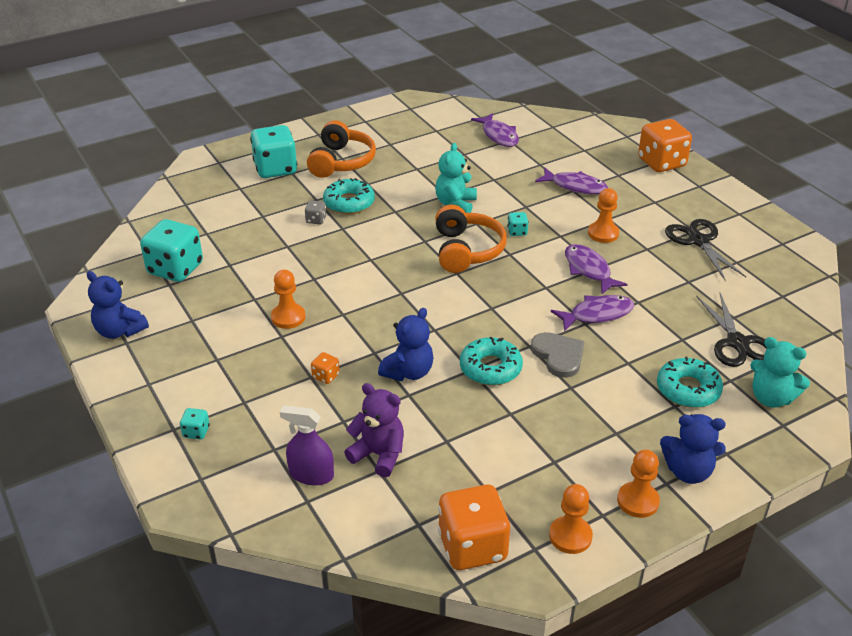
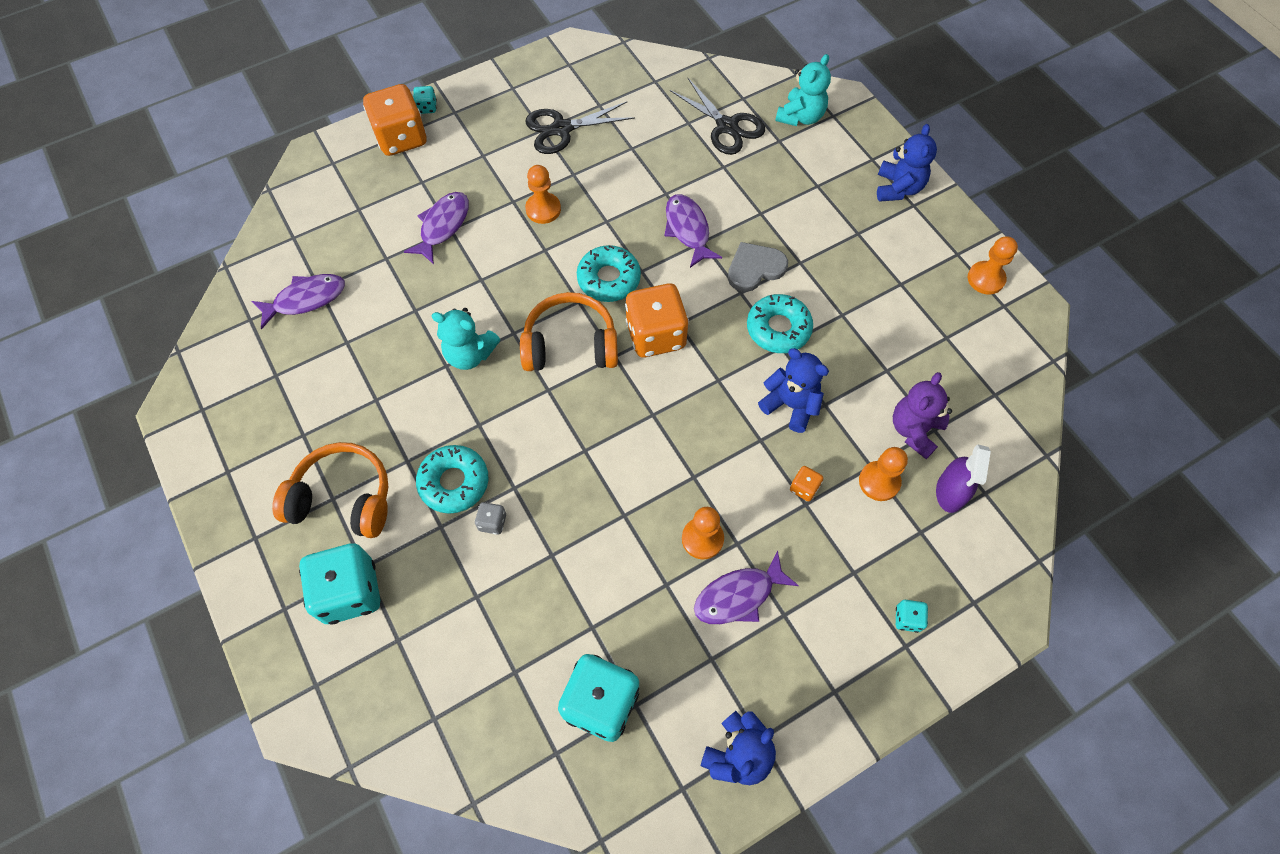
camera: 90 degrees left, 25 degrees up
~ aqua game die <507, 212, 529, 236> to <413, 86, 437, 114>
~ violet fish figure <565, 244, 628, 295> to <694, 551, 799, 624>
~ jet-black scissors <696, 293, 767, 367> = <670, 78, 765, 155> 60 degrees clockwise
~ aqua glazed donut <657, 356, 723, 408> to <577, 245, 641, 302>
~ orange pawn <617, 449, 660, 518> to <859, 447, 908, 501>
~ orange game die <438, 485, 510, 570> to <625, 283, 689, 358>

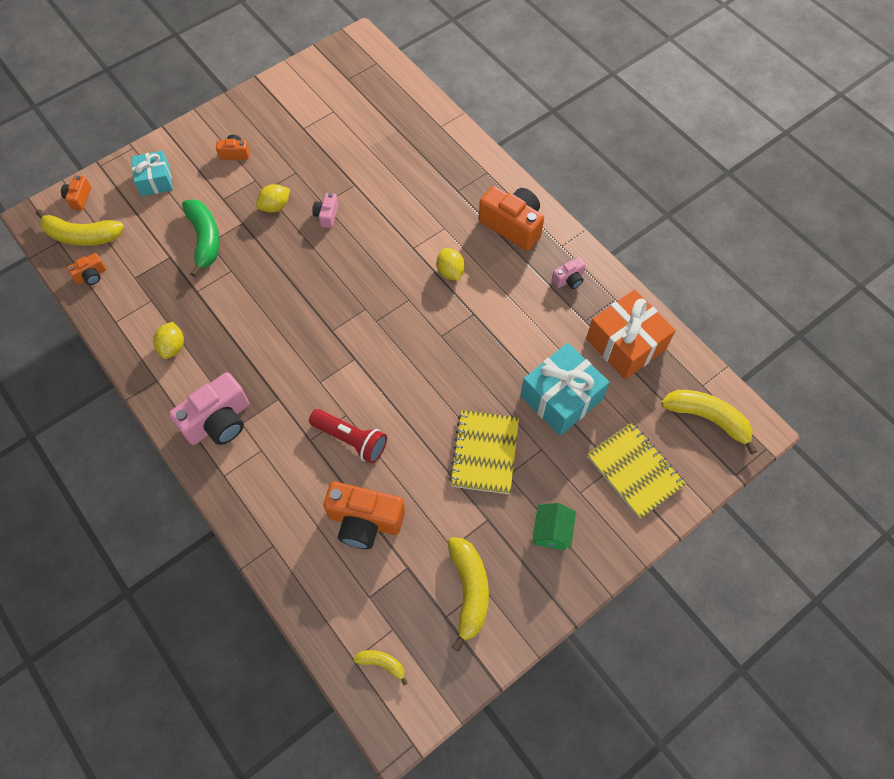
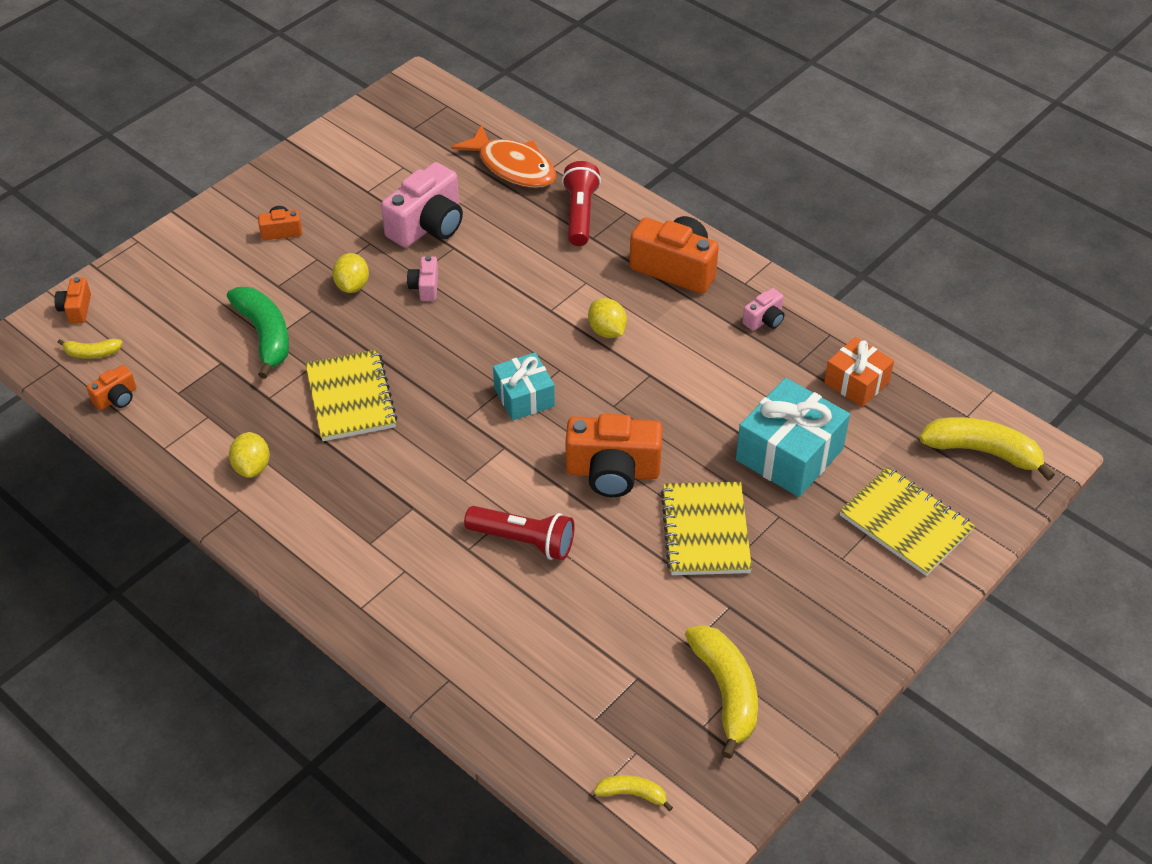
camera: 10 degrees left, 15 degrees down
~ aqua present <131, 151, 173, 196> to <493, 353, 555, 421>
~ yellow toy lemon <256, 184, 290, 213> = <332, 253, 369, 293> 45 degrees counterclockwise
~ yellow toy banana <36, 209, 124, 246> = <58, 339, 123, 359> x0.51
~ orange present <586, 290, 676, 379> = <824, 337, 894, 407> x0.62
~ rosy compact camera <169, 372, 249, 445> to <381, 162, 463, 248>
~ orange compact camera <324, 481, 405, 549> to <566, 414, 662, 497>
- green cottage <532, 503, 576, 550>
+ orange fish figure <451, 124, 556, 188>
+ red flashlight <562, 161, 601, 246>
+ yellow notebook <305, 349, 398, 441>

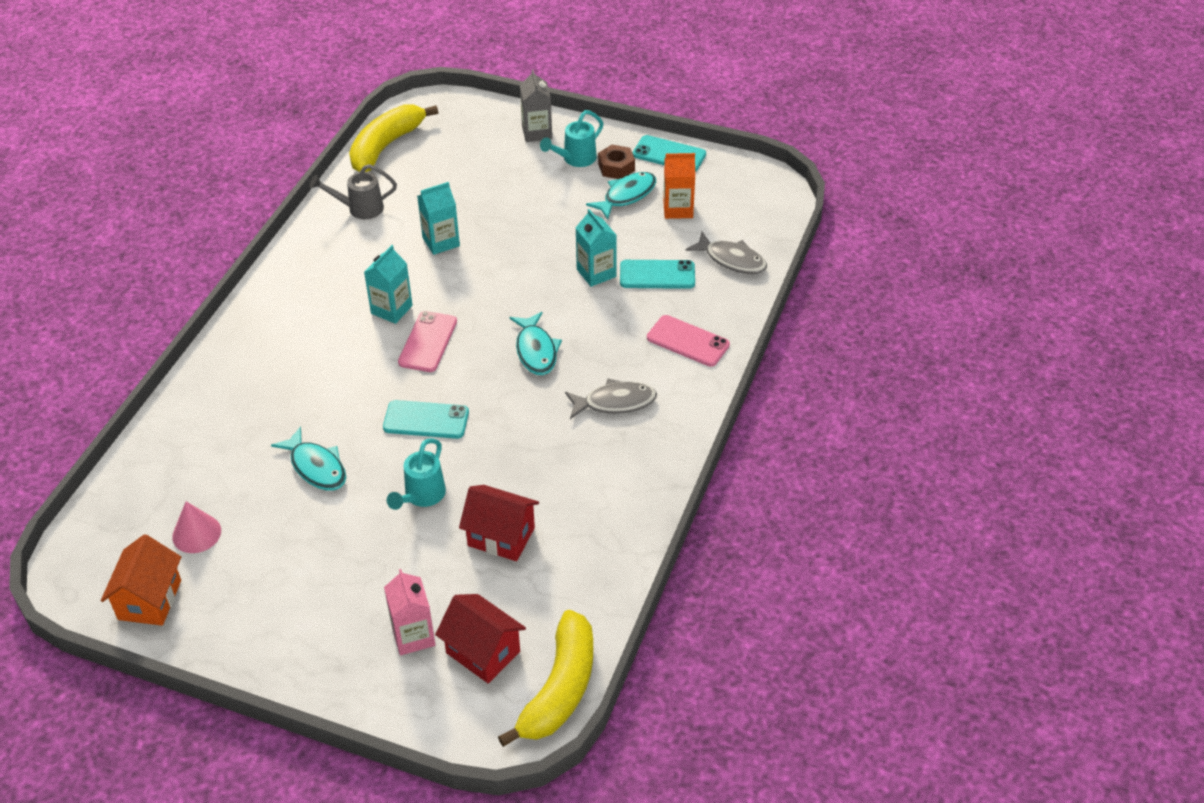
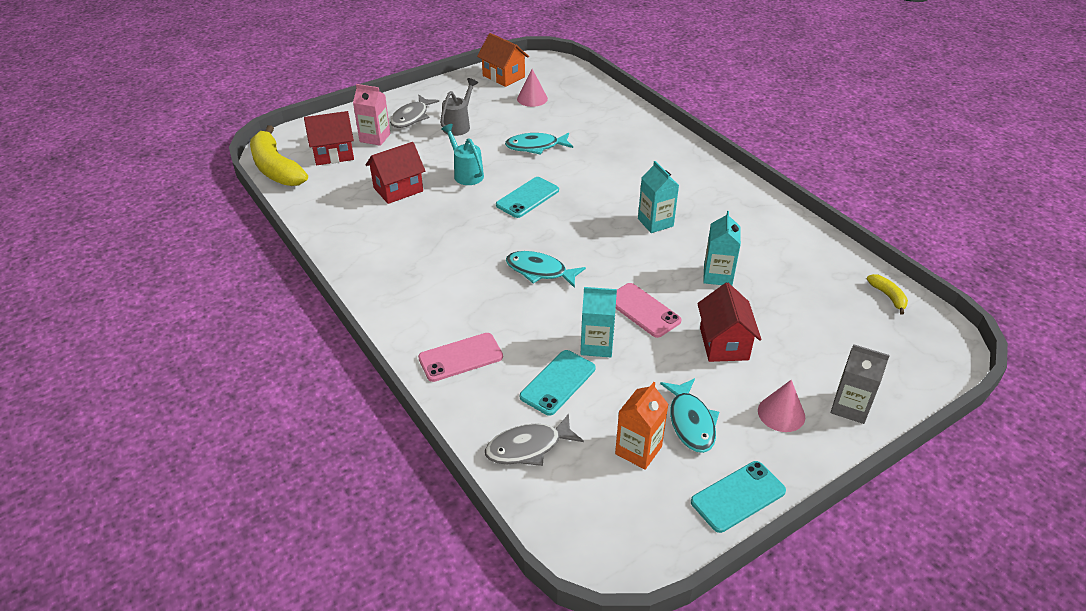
camera: 125 degrees right, 5 degrees down
~ yellow toy banana <349, 105, 438, 172> = <867, 274, 908, 315> x0.45
~ aqua sprinkling can <540, 110, 604, 167> to rosy cone shape <758, 380, 805, 432>
- russet nut <598, 145, 635, 179>
~ gray sprinkling can <310, 164, 397, 219> to <440, 78, 478, 136>
~ rosy phone <398, 311, 457, 372> to <616, 283, 682, 338>
~ gray fish figure <565, 378, 657, 419> to <390, 95, 439, 128>
+ red cottage <697, 283, 761, 362>

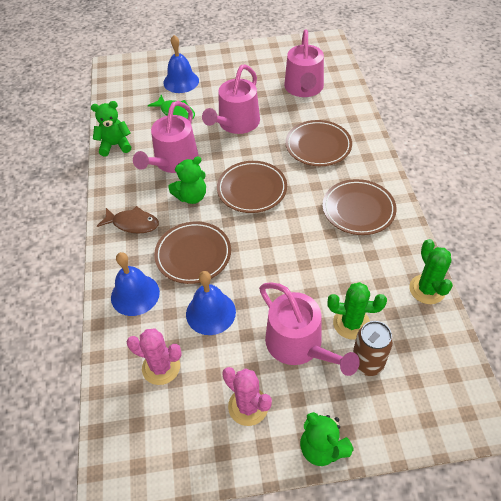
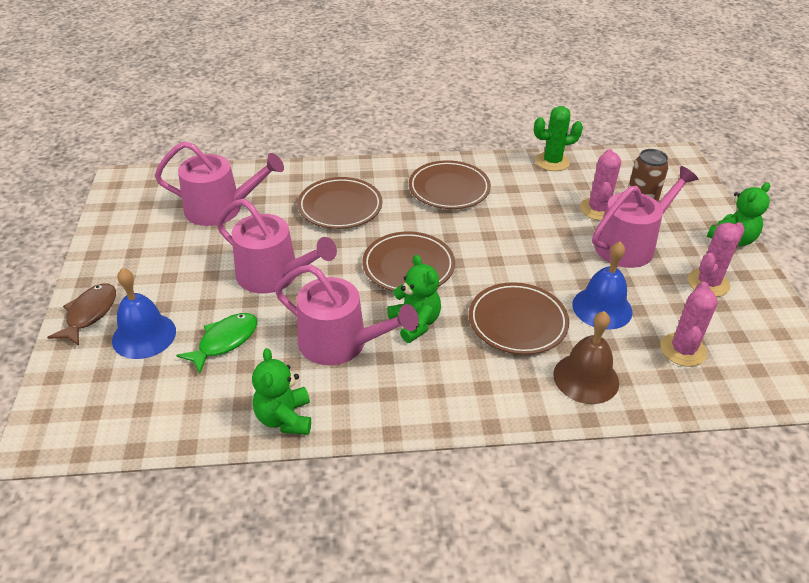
camera: 90 degrees left, 10 degrees down
~ russet fish figure <97, 206, 159, 234> to <47, 283, 116, 346>
~ royal blue bell <111, 252, 160, 316> to russet bell <553, 311, 619, 404>
~ green saguaro cactus <327, 282, 387, 339> to rosy saguaro cactus <580, 149, 621, 220>

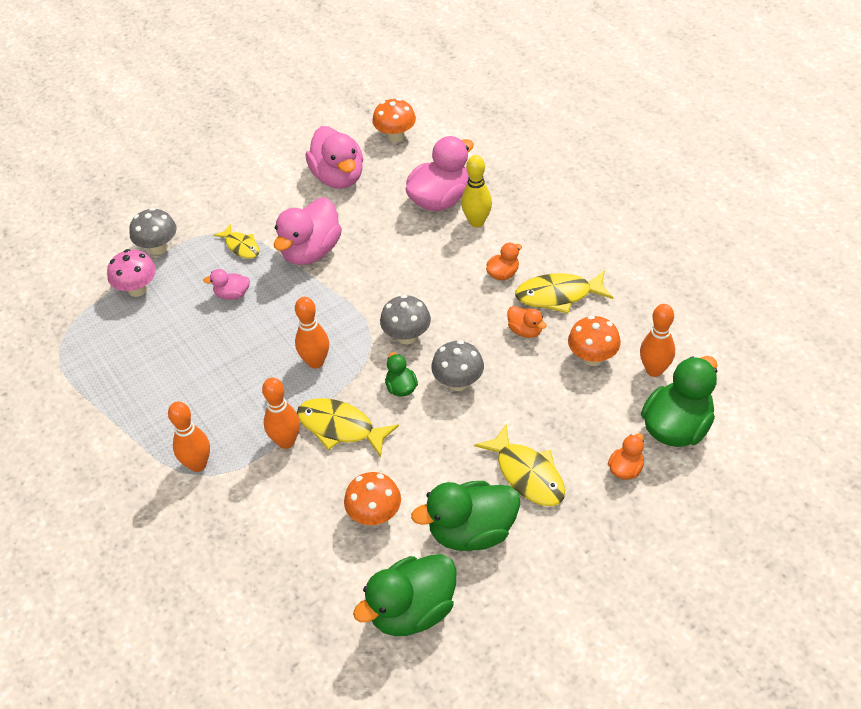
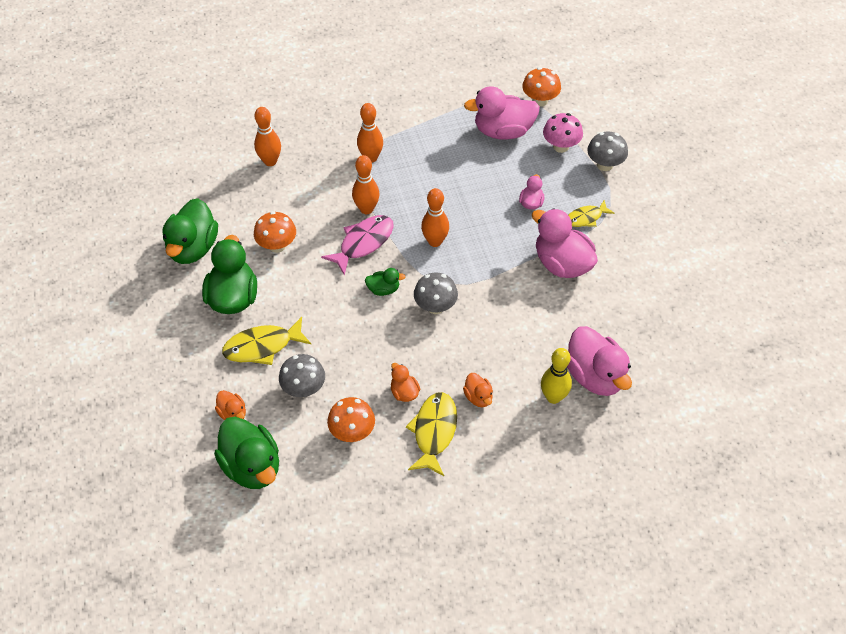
camera: 105 degrees right, 5 degrees up
~ orange mushroom <372, 98, 416, 143> to <522, 67, 561, 107>
~ rosy duck <306, 126, 363, 189> to <464, 86, 540, 139>
~ orange skittle <640, 304, 675, 377> to <254, 107, 281, 166>
~ orange duck <507, 306, 547, 338> = <391, 363, 420, 402> 90 degrees clockwise
~ gray mushroom <431, 340, 484, 391> to <279, 354, 325, 397>
~ yellow fish figure <297, 398, 399, 457> to rosy fish figure <321, 215, 394, 275>
~ green duck <353, 554, 456, 636> = <162, 198, 218, 264> 150 degrees counterclockwise

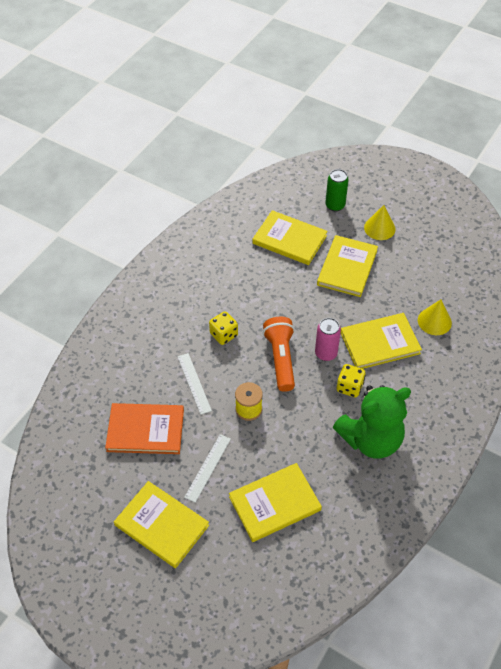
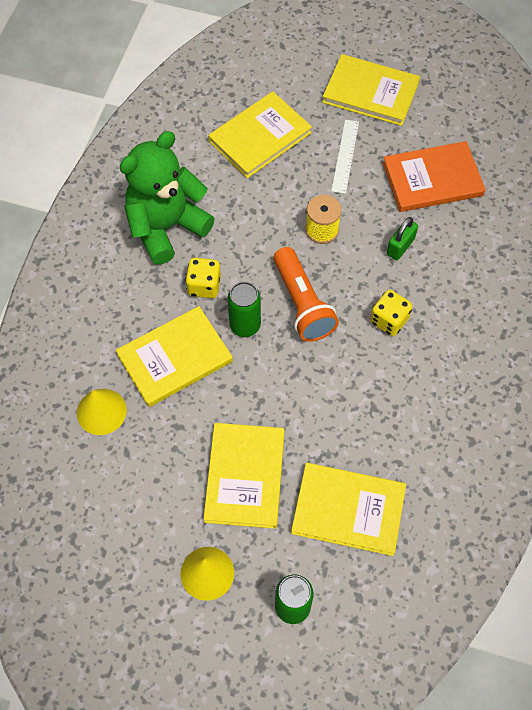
camera: 165 degrees right, 10 degrees up
~ rosy tin <315, 318, 341, 361> to green tin <228, 282, 261, 337>
~ snow-white straightedge <178, 353, 212, 415> to green padlock <387, 217, 418, 260>

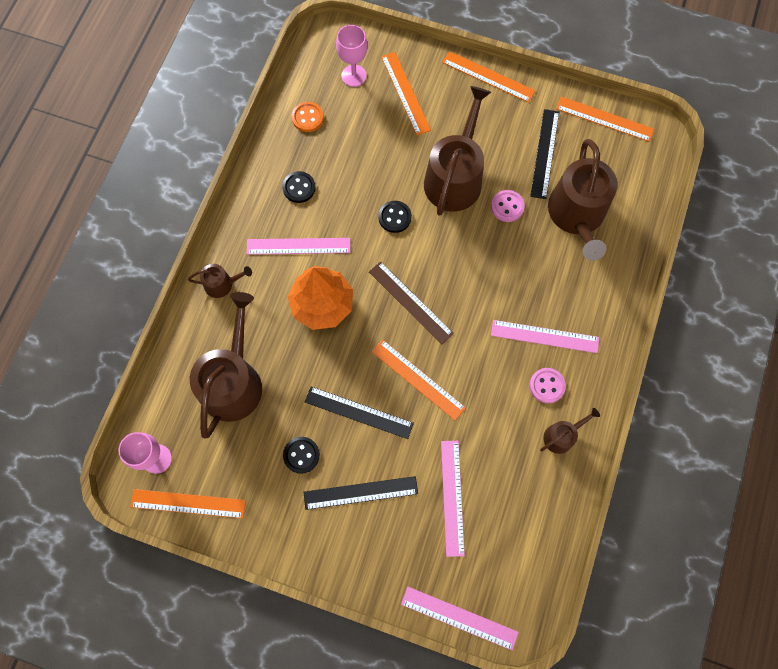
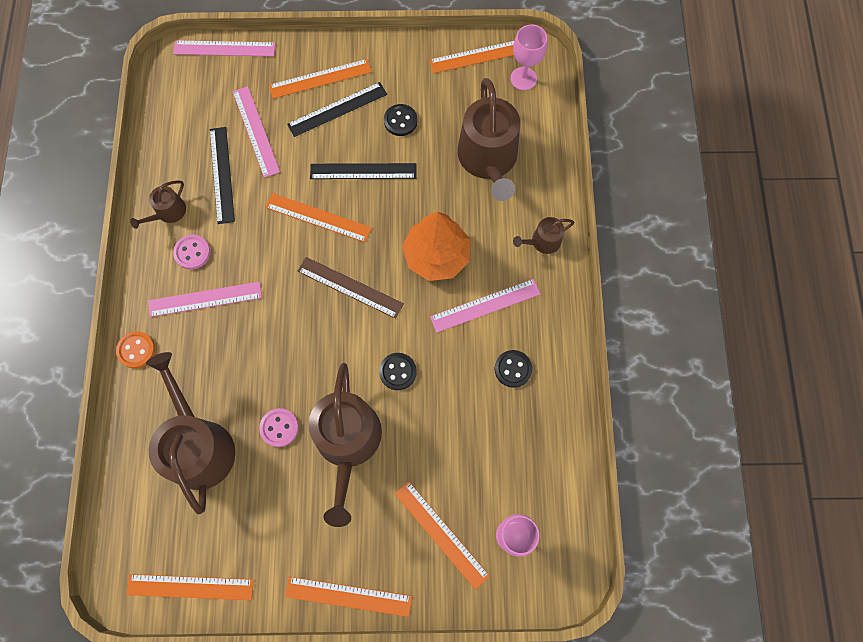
camera: 160 degrees right, 0 degrees up
~ orange shirt button <292, 102, 324, 132> to <116, 331, 155, 368>
~ jet-black straightedge <530, 109, 559, 199> to <210, 127, 235, 224>
+ orange straightedge <269, 59, 371, 99>

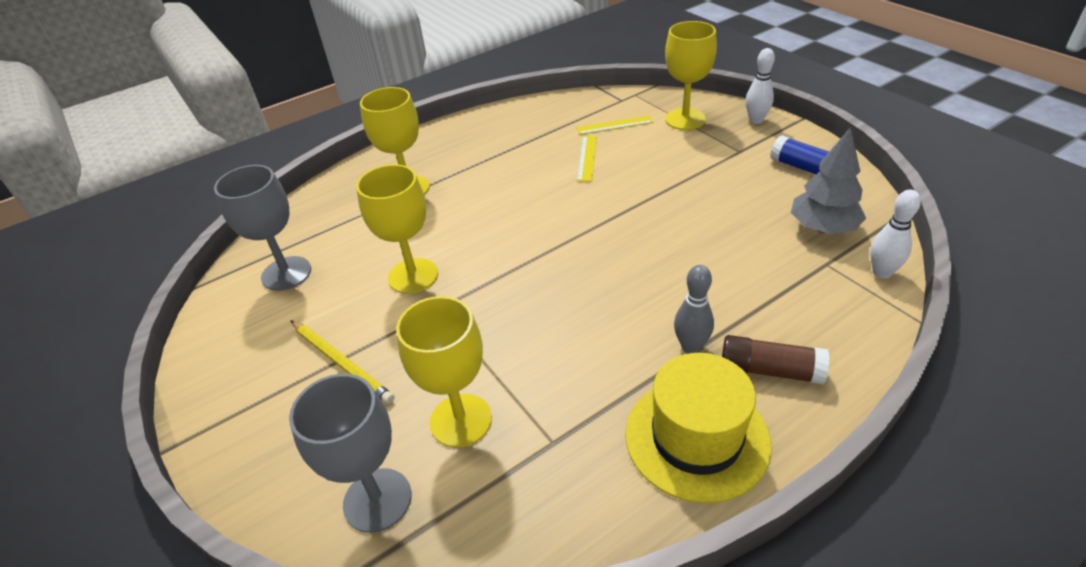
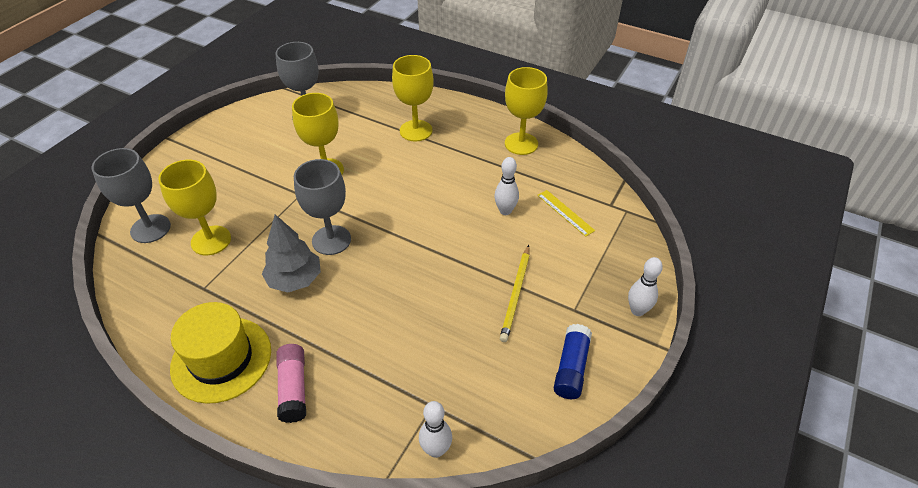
camera: 60 degrees right, 5 degrees up
~ yellow wine glass <665, 21, 717, 130> to <505, 67, 548, 155>
~ gray tree <791, 127, 866, 234> to <262, 215, 321, 293>
~ yellow straightedge <577, 136, 597, 182> to snow-white skittle <494, 157, 519, 215>
- gray skittle <674, 265, 714, 354>
~ yellow wooden pencil <290, 320, 395, 404> to <500, 245, 530, 342>
~ russet stick of glue <722, 335, 829, 384> to rosy stick of glue <276, 344, 306, 423>
+ gray wine glass <294, 159, 351, 255>

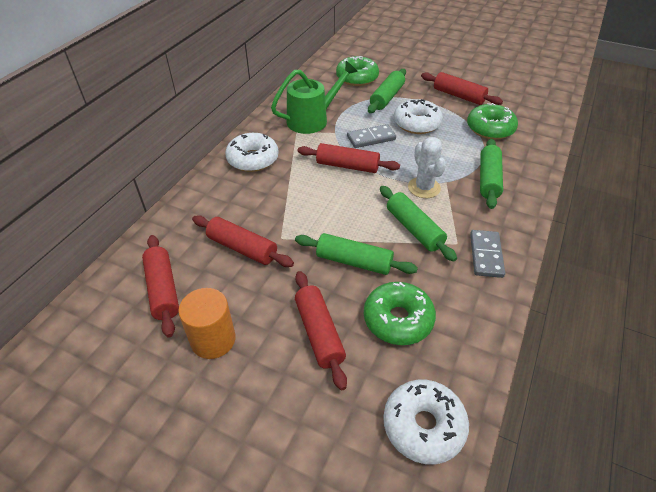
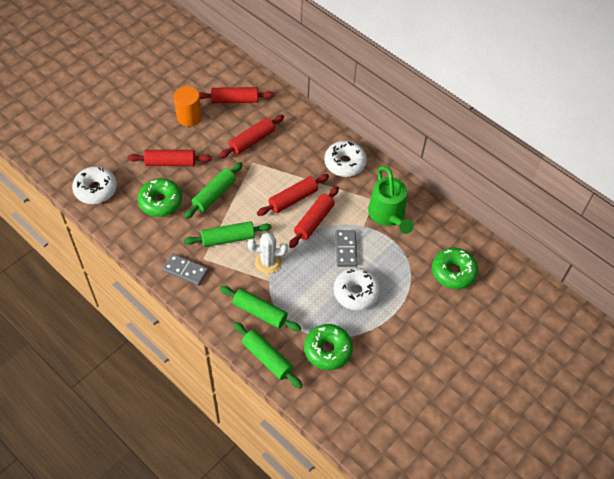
camera: 105 degrees right, 10 degrees up
~ green dough roller <368, 69, 406, 113> to <233, 322, 303, 388>
~ red dough roller <421, 72, 503, 105> to <257, 174, 329, 216>

